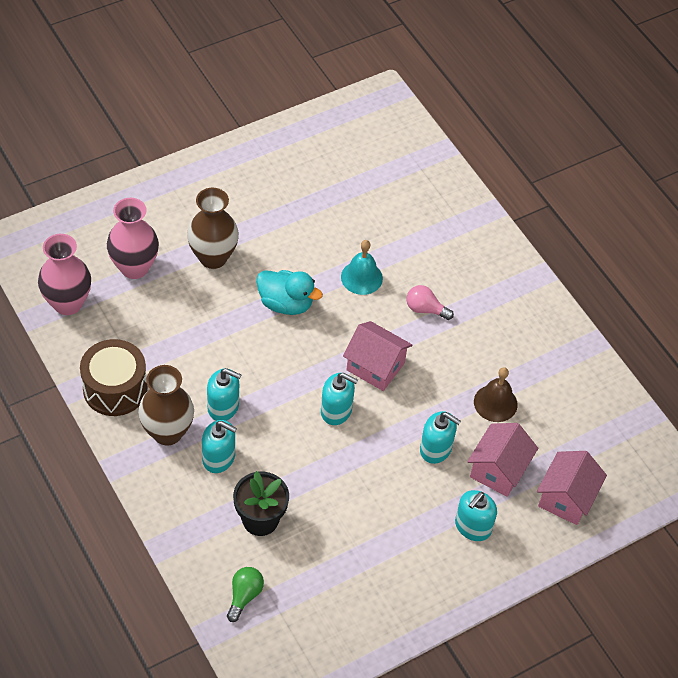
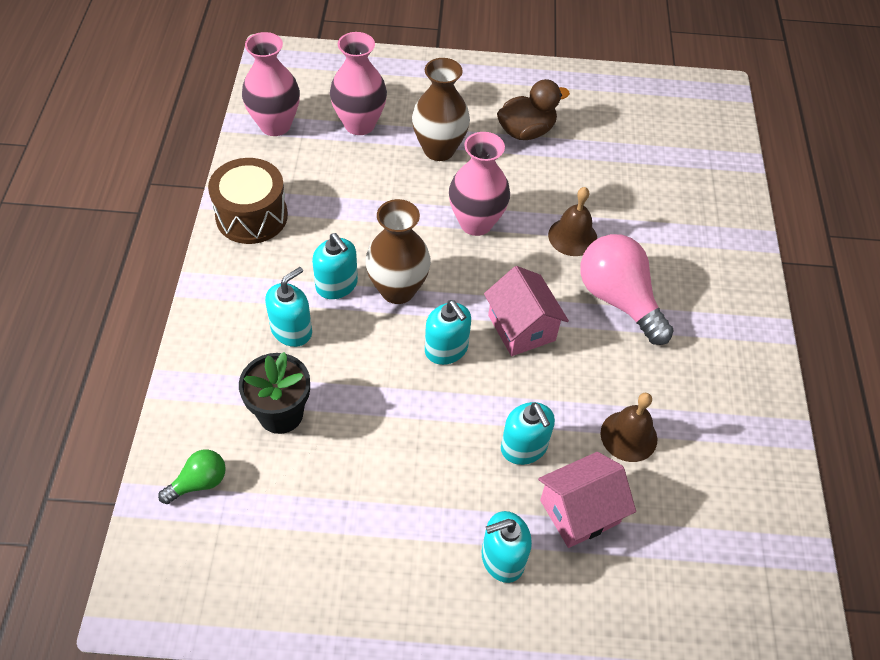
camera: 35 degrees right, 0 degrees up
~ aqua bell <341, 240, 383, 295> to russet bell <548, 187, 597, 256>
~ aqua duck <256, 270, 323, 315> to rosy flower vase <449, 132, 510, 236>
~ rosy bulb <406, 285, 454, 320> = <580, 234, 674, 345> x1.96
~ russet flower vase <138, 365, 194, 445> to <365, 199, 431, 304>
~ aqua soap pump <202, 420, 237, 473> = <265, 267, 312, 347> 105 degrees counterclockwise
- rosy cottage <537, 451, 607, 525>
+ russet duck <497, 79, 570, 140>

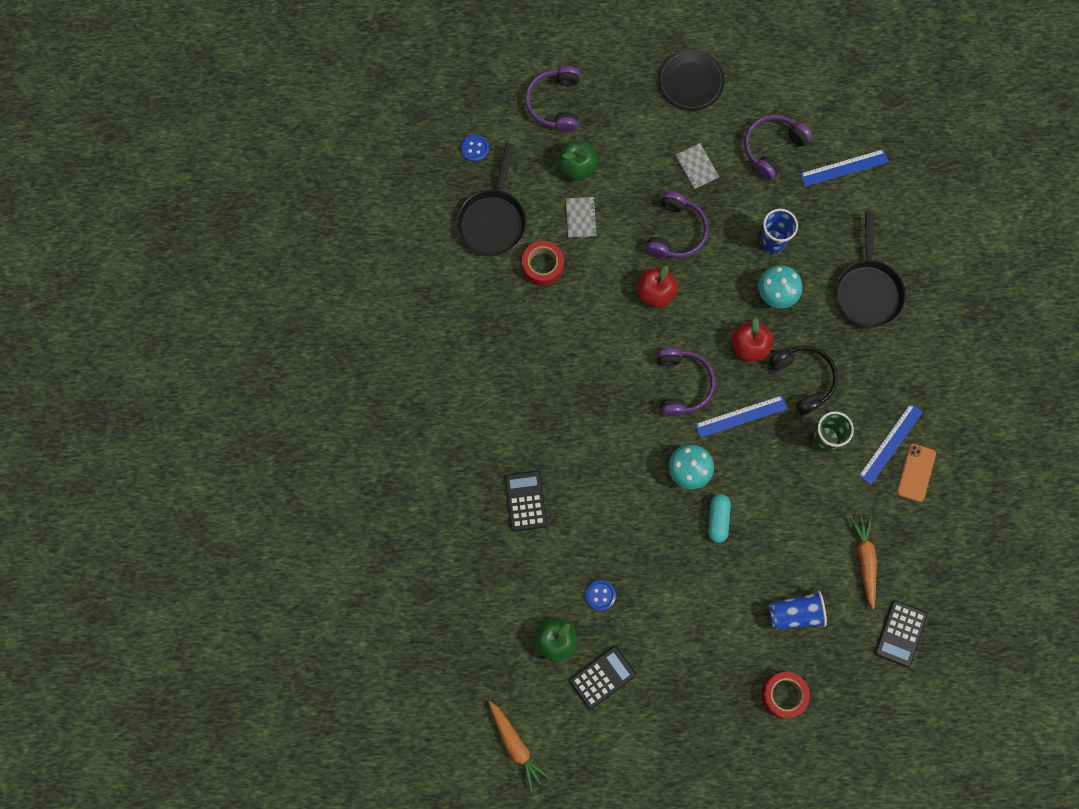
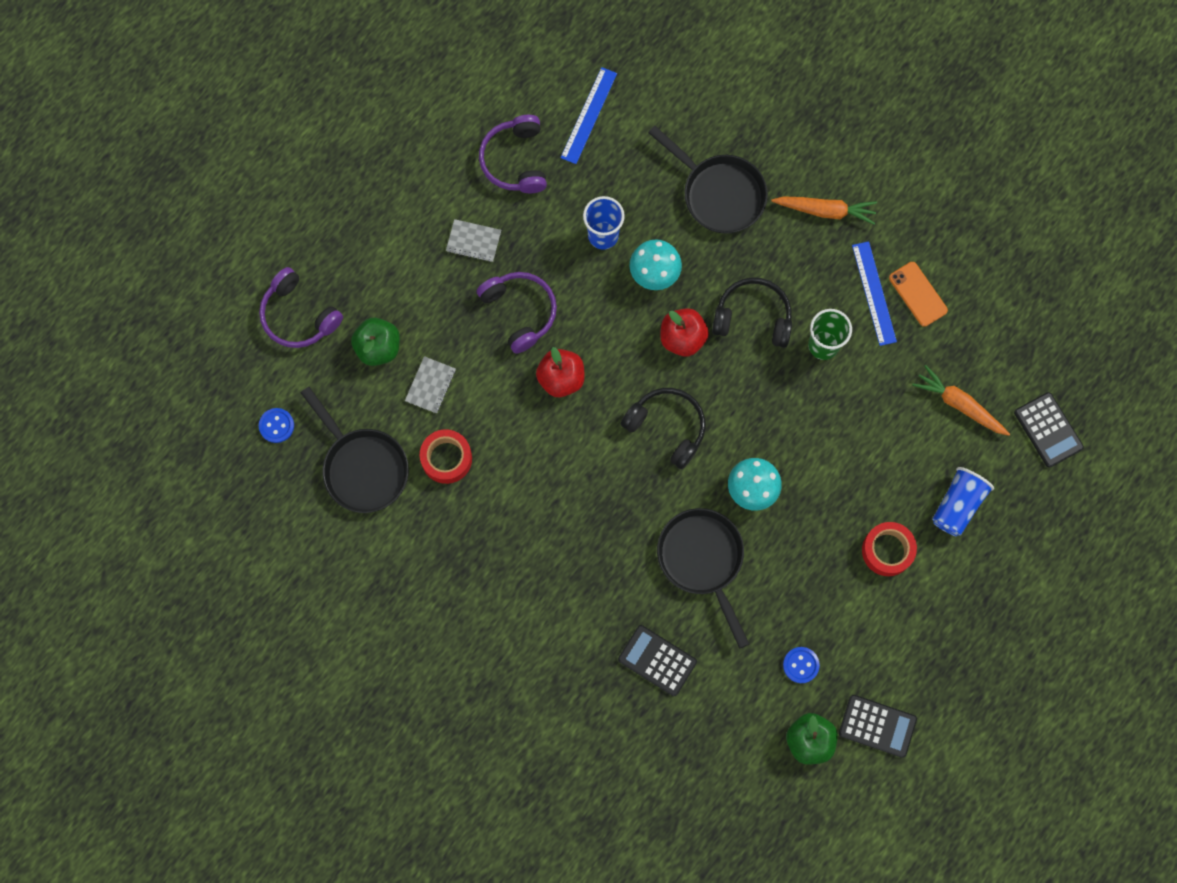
camera: 50 degrees left, 0 degrees up
- jet-black dinner plate <658, 49, 725, 111>
~ gray notebook <566, 197, 597, 237> = <405, 356, 456, 413> 75 degrees clockwise
~ violet headphones <657, 348, 715, 416> to jet-black headphones <621, 388, 706, 469>
- royal blue straightedge <695, 395, 787, 438>
- aqua capsule <708, 494, 731, 543>
~ jet-black calculator <569, 646, 636, 710> = <839, 695, 917, 758> 105 degrees clockwise
~ red sticky tape <762, 672, 810, 718> to <862, 522, 917, 576>
~ orange toy carrot <488, 701, 550, 791> to <771, 196, 877, 225>
+ jet-black skillet <657, 508, 749, 649>

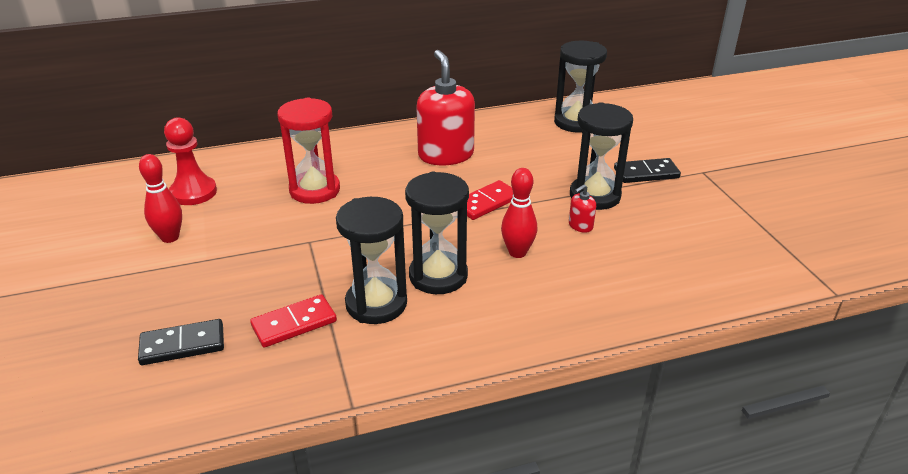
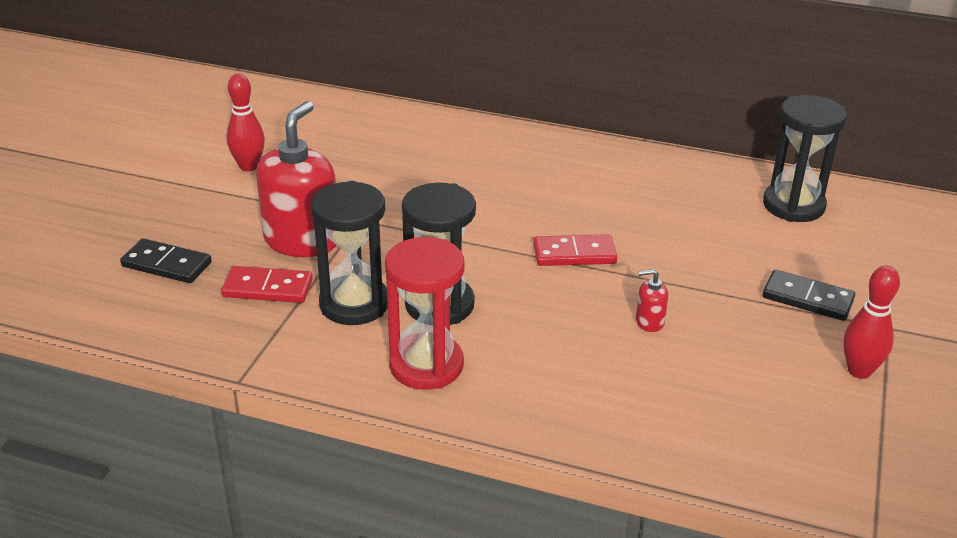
camera: 35 degrees right, 0 degrees up
~ red soap pump <416, 50, 475, 165> to <256, 101, 336, 257>
~ red sandglass <277, 98, 340, 204> to <385, 237, 465, 390>
- jet-black sandglass <570, 102, 633, 210>
- red pawn <164, 117, 217, 205>
~ red skittle <501, 168, 537, 258> to <843, 266, 900, 379>

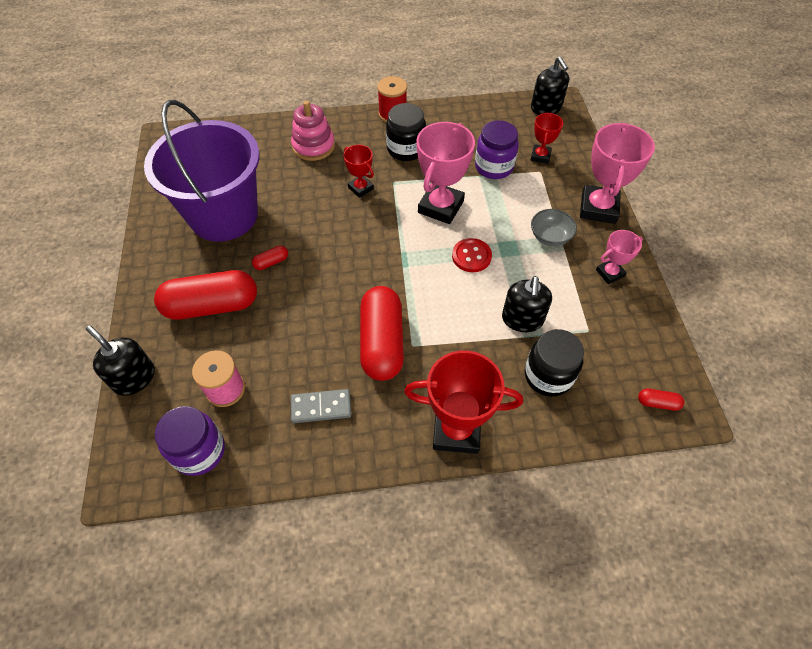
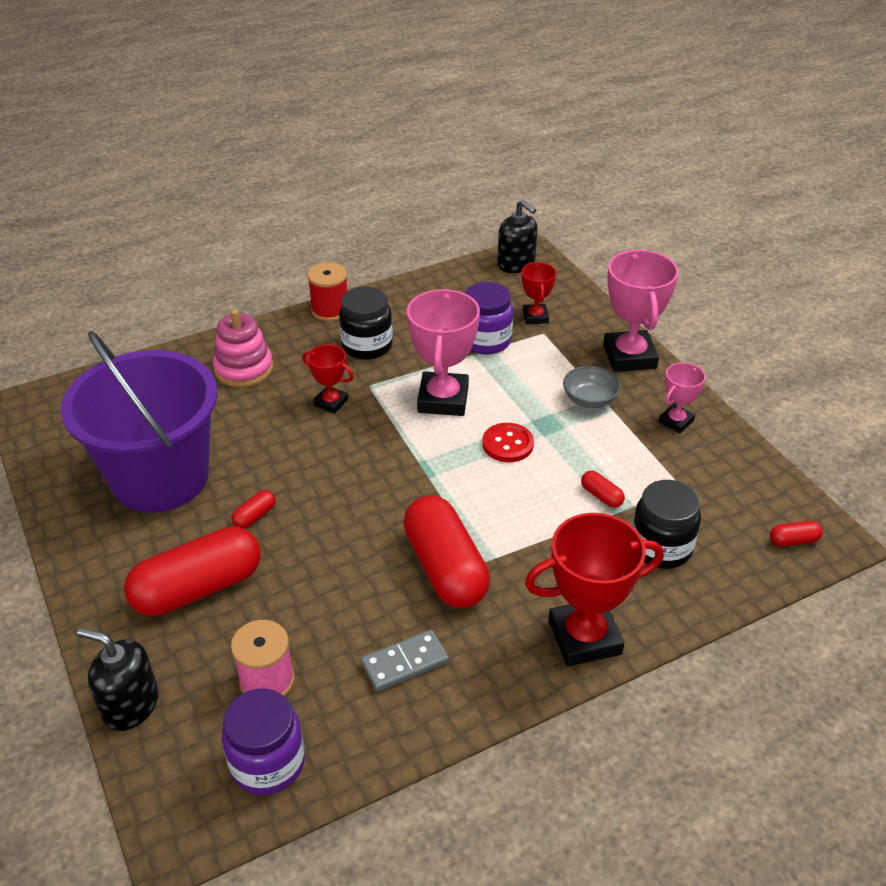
camera: 20 degrees left, 15 degrees down
~ jet-black soap pump <502, 276, 552, 332> to red capsule <581, 471, 625, 508>

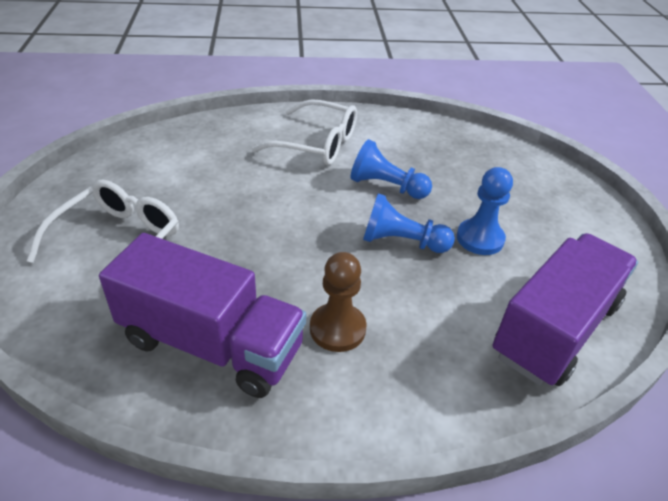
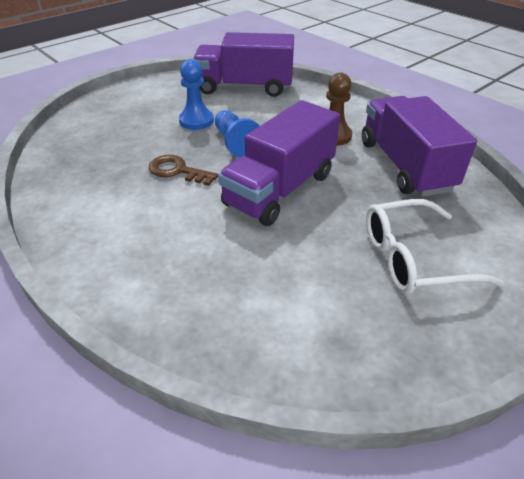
camera: 125 degrees left, 0 degrees up
- snow-white spectacles <252, 99, 357, 165>
~ royal blue pawn <351, 139, 432, 199> to russet latchkey <149, 155, 218, 186>
+ violet lorry <218, 100, 340, 226>

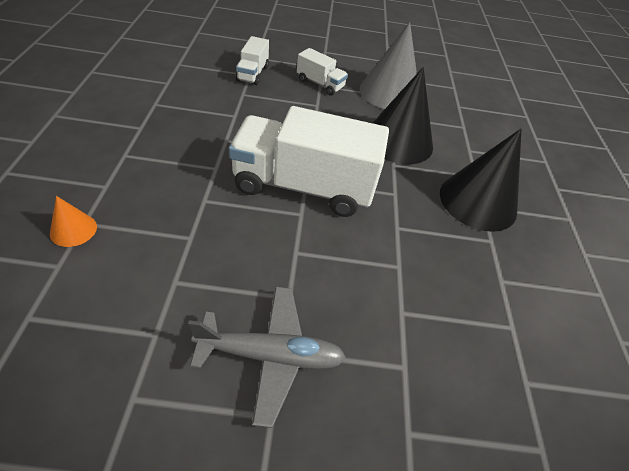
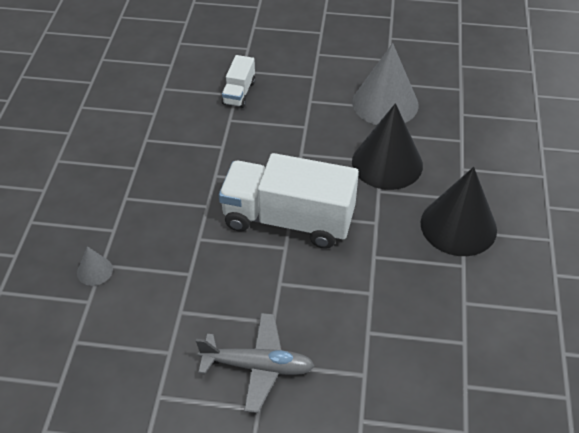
camera: 10 degrees right, 0 degrees up
- snow-white lorry <297, 48, 348, 96>
~ orange cone shape <50, 196, 97, 247> to gray cone shape <77, 246, 113, 286>

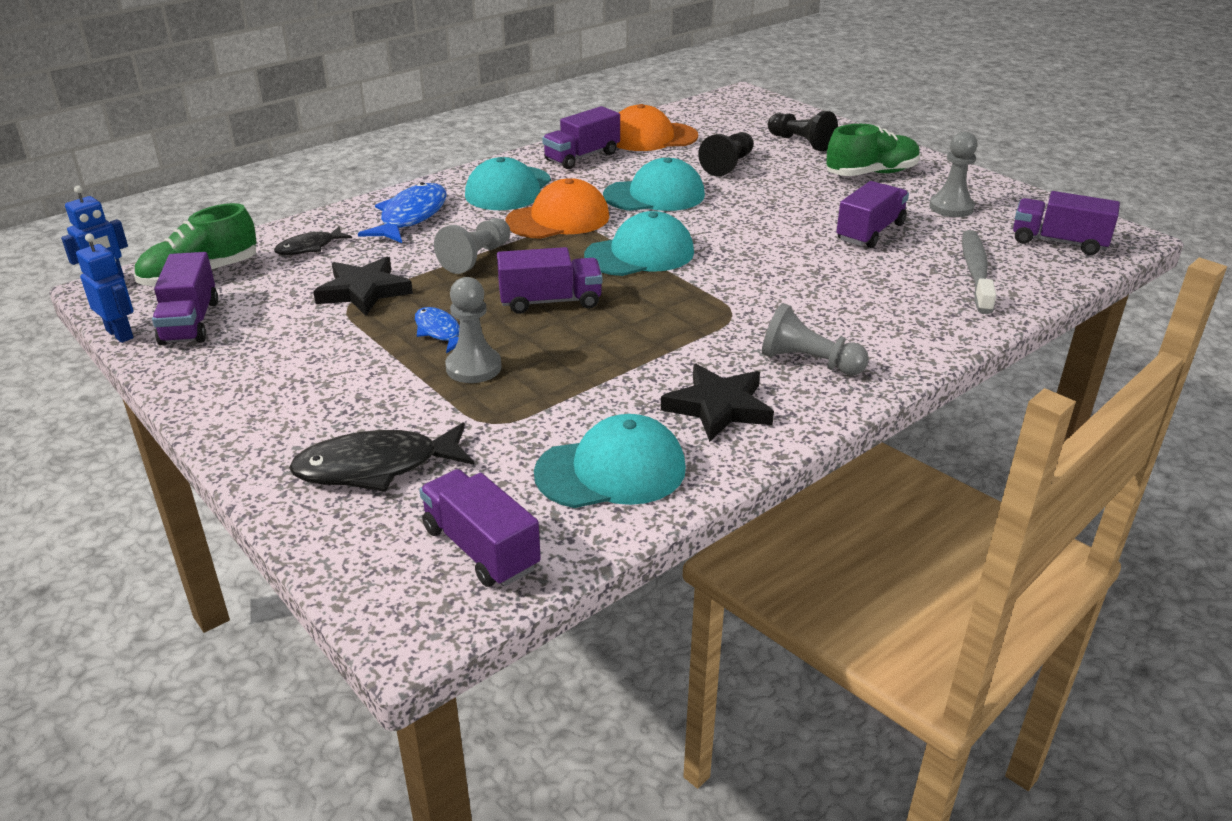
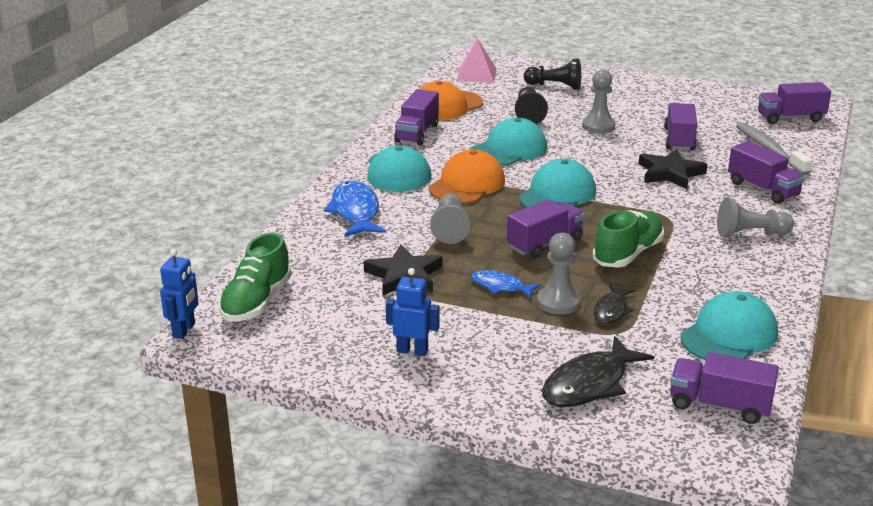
camera: 30 degrees left, 5 degrees down
~ green sneaker <826, 124, 920, 176> to <593, 210, 664, 268>
~ gray pawn <929, 131, 978, 217> to <582, 70, 615, 133>
~ jet-black fish figure <274, 226, 352, 255> to <594, 284, 635, 324>
~ royal blue robot figure <76, 234, 134, 343> to <386, 268, 440, 356>
~ violet lorry <152, 252, 218, 345> to <728, 141, 805, 204>
~ jet-black star <661, 364, 774, 442> to <639, 149, 708, 189>
+ rosy solid pyramid <457, 38, 497, 83>

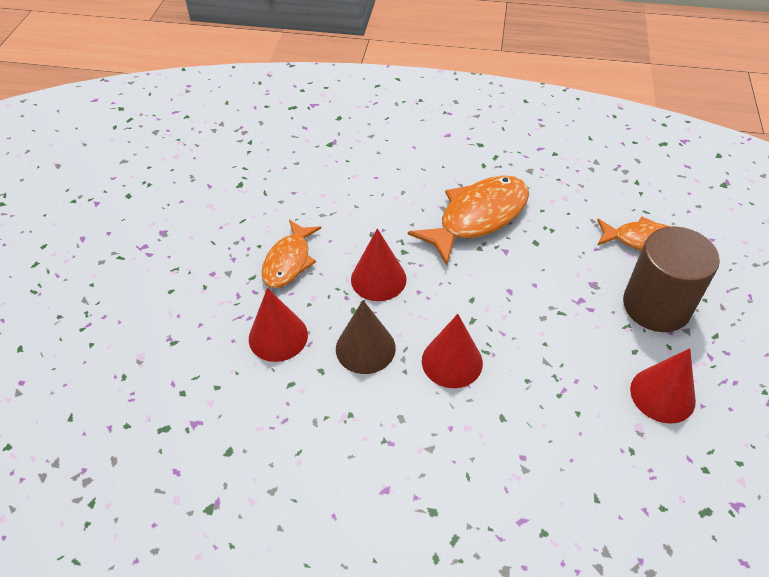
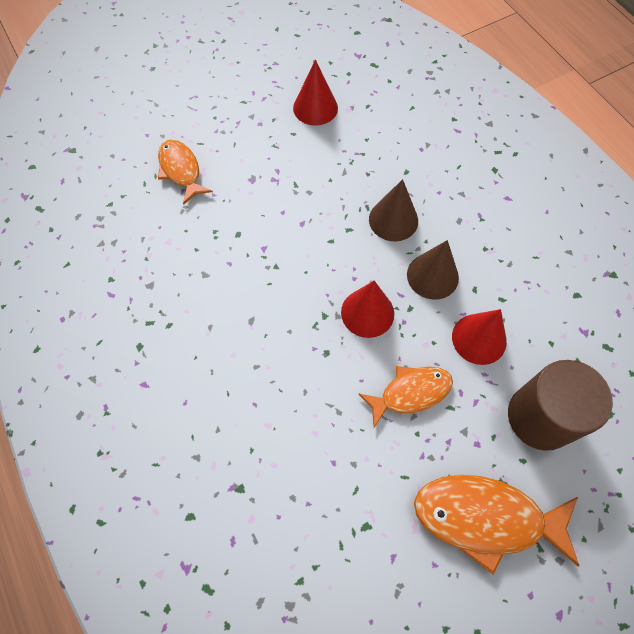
camera: 130 degrees left, 15 degrees up
~ orange fish figure <408, 175, 529, 265> to <414, 475, 579, 575>
~ russet cylinder <623, 226, 720, 332> to <508, 360, 613, 451>
~ red cone shape <422, 314, 483, 388> to russet cone shape <369, 179, 418, 242>

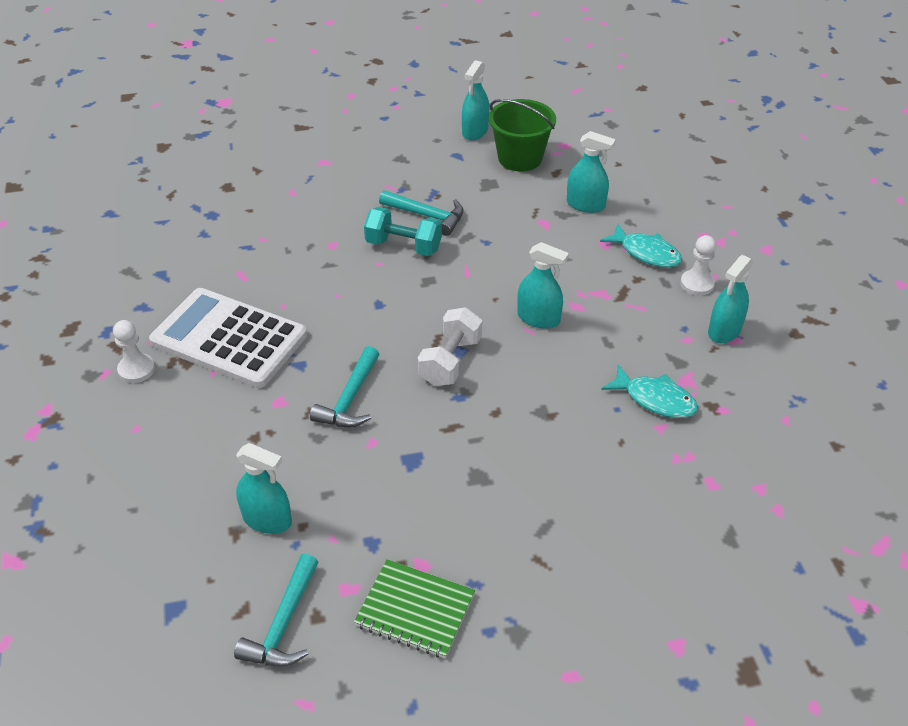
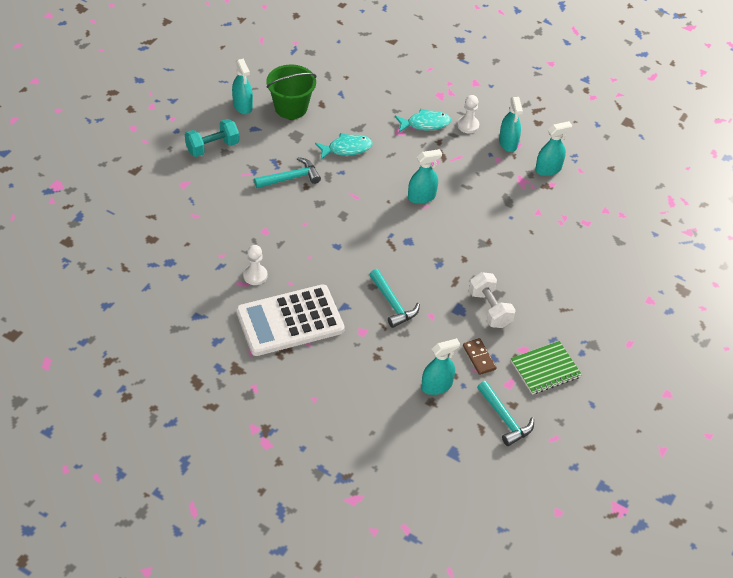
camera: 50 degrees left, 5 degrees up
~ aqua sprayer <567, 131, 615, 213> to <535, 121, 572, 176>
~ aqua hand weight <364, 207, 442, 256> to <185, 119, 239, 157>
~ snow-white hand weight <418, 307, 482, 386> to <469, 272, 516, 328>
~ snow-white pawn <113, 320, 155, 383> to <243, 245, 268, 285>
~ aqua fish figure <601, 364, 698, 418> to <315, 133, 373, 160>
+ russet domino tile <463, 338, 497, 375>

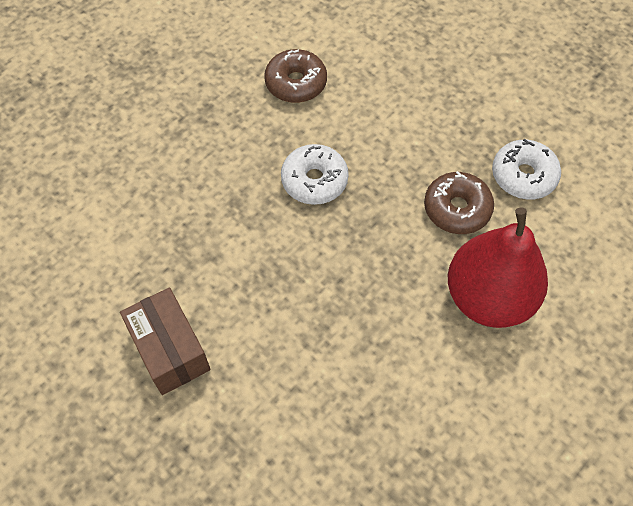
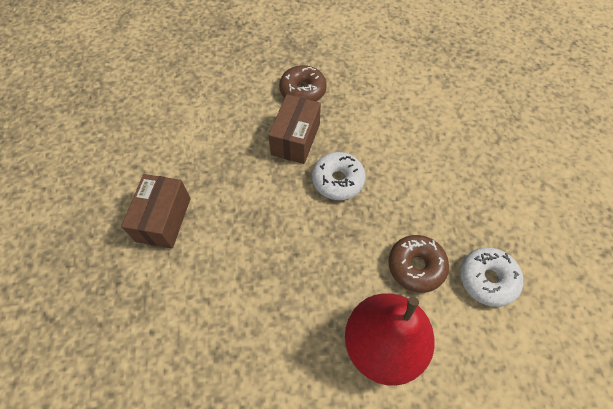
camera: 40 degrees right, 0 degrees up
~ russet glazed donut <264, 49, 327, 103> to <279, 65, 327, 101>
+ russet parcel <268, 94, 321, 164>

